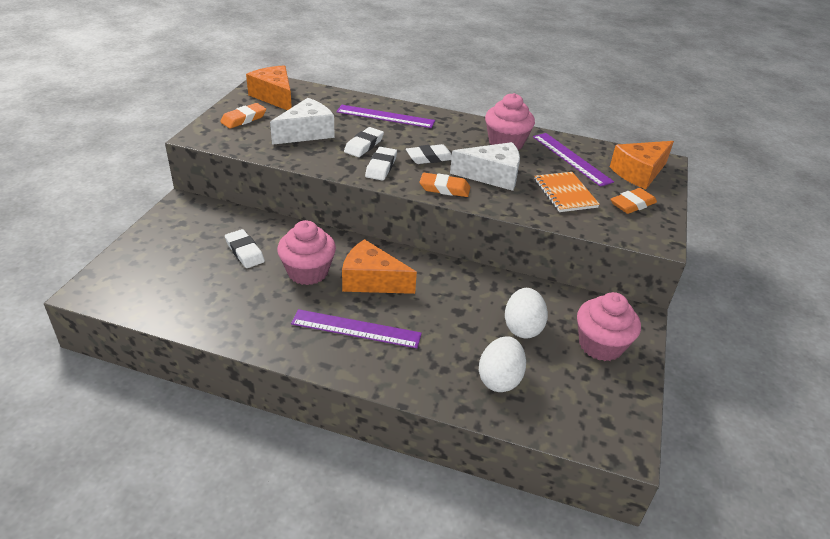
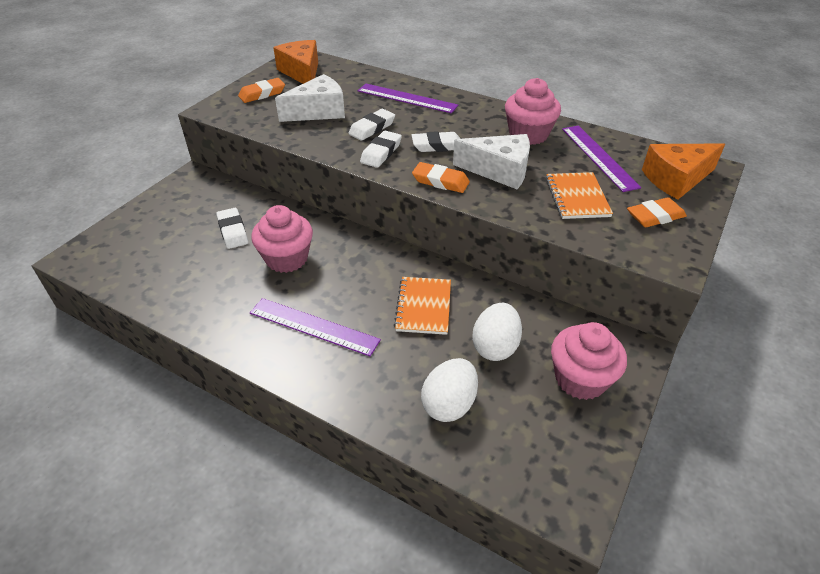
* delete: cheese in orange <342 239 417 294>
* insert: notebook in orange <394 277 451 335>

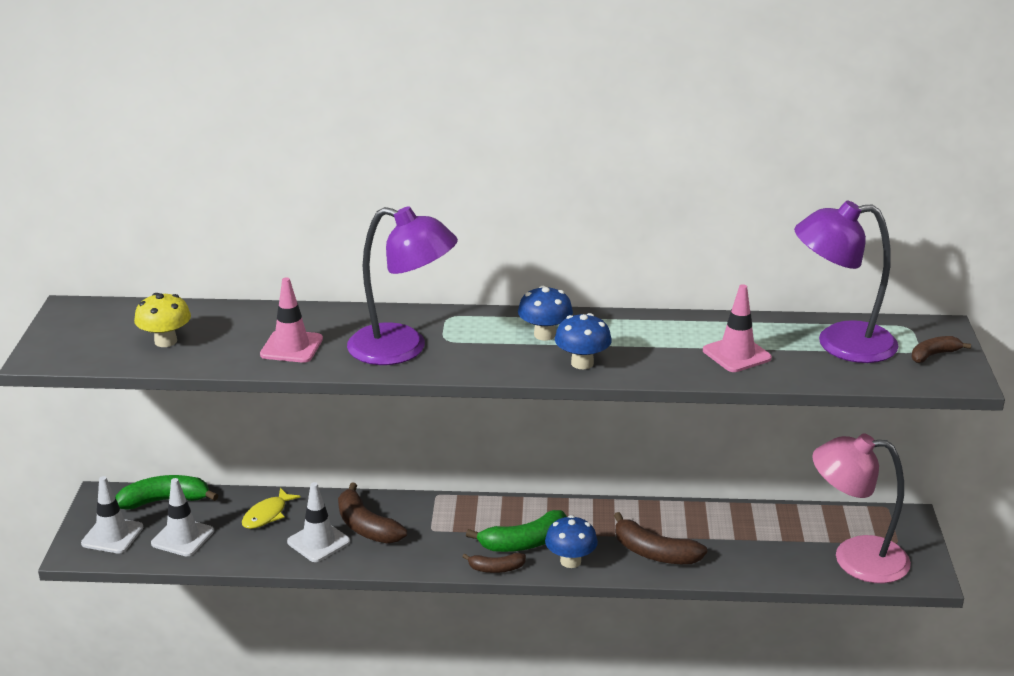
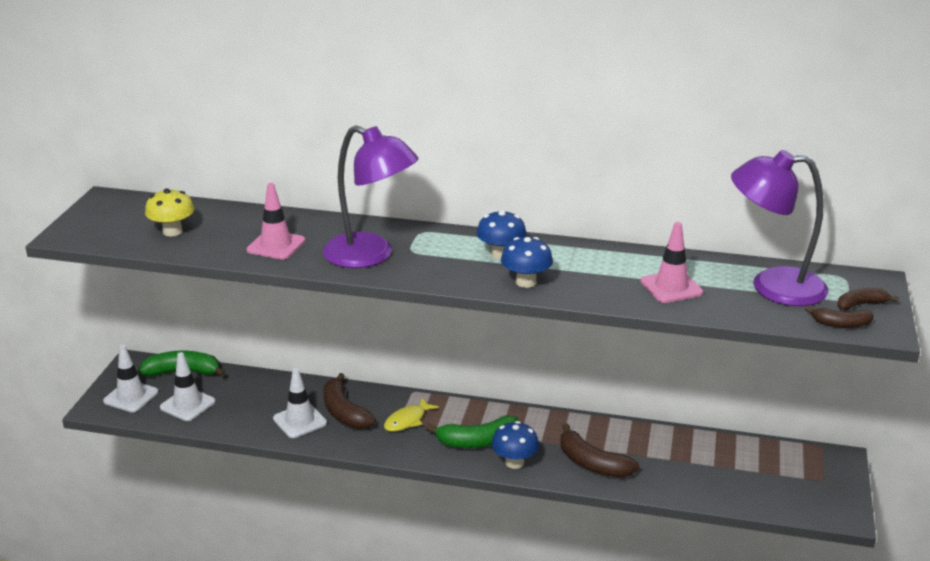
* delete: lamp in pink <812 433 911 583>
* move: fish in yellow <242 488 301 529> to <384 398 439 432>
* move: banana in brown <462 553 526 573> to <805 306 874 328>

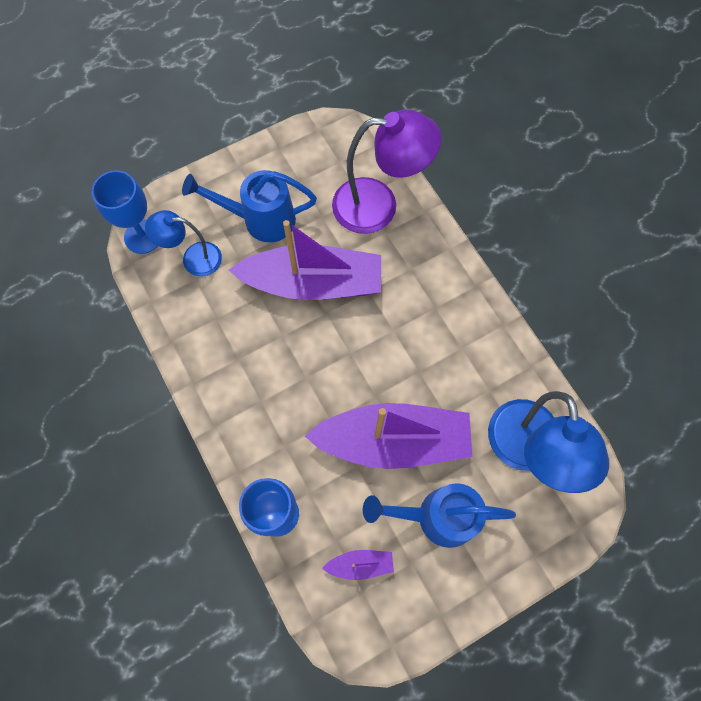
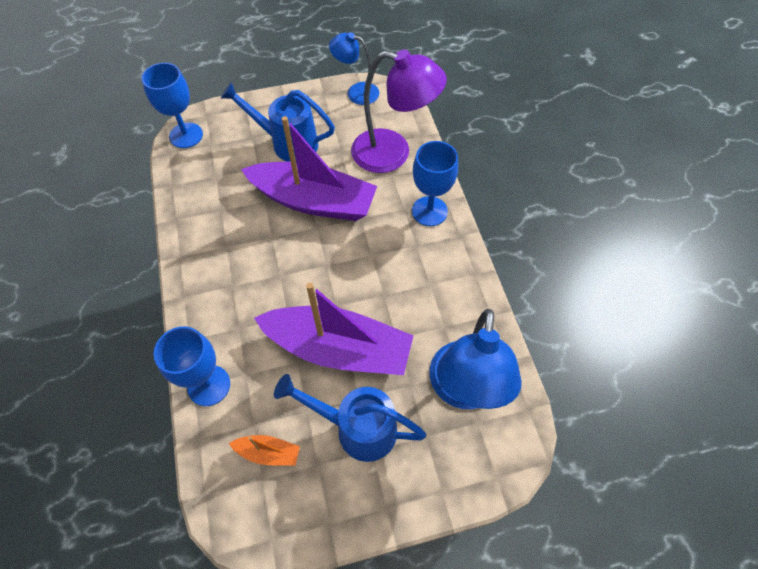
* insert: goblet in blue <412 141 458 226>
* move: lamp in blue <145 210 222 277> to <329 32 379 105>
* recolor: boat in purple <322 550 394 580> to boat in orange <229 435 300 466>

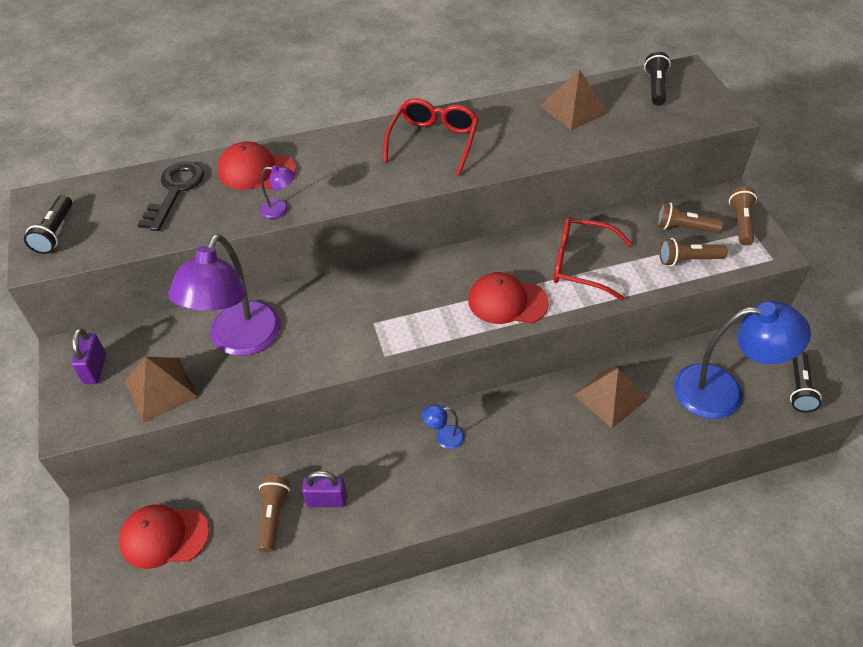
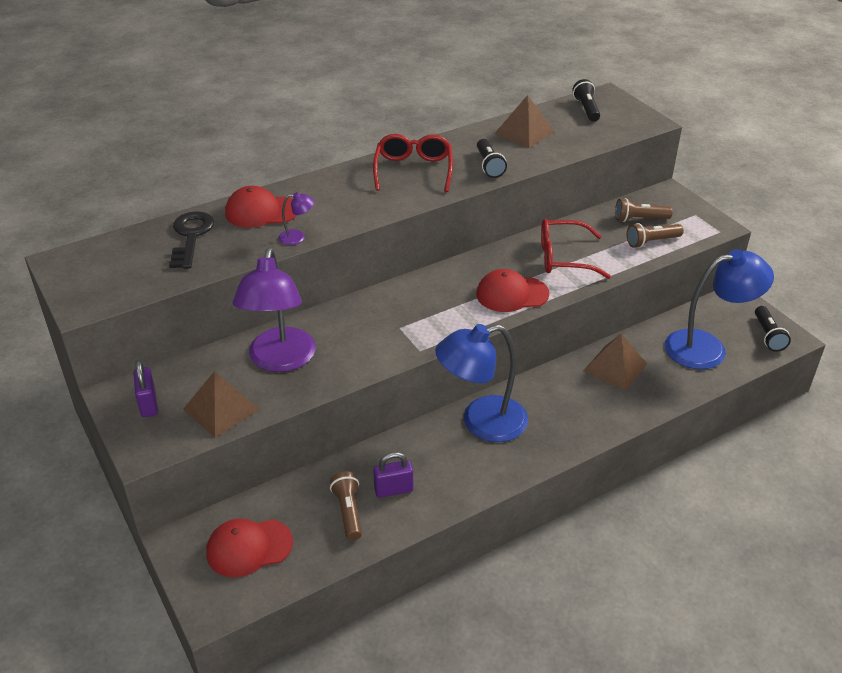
* delete: flashlight in brown <729 187 757 245>
* move: flashlight in black <24 195 72 254> to <477 139 507 178>
* resize: lamp in blue <422 404 464 449> = <435 324 528 442> x2.48

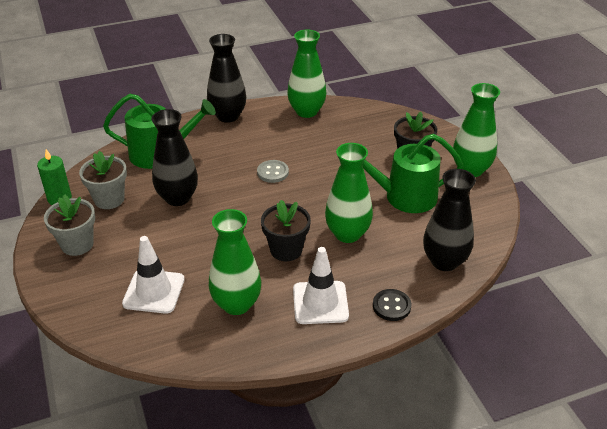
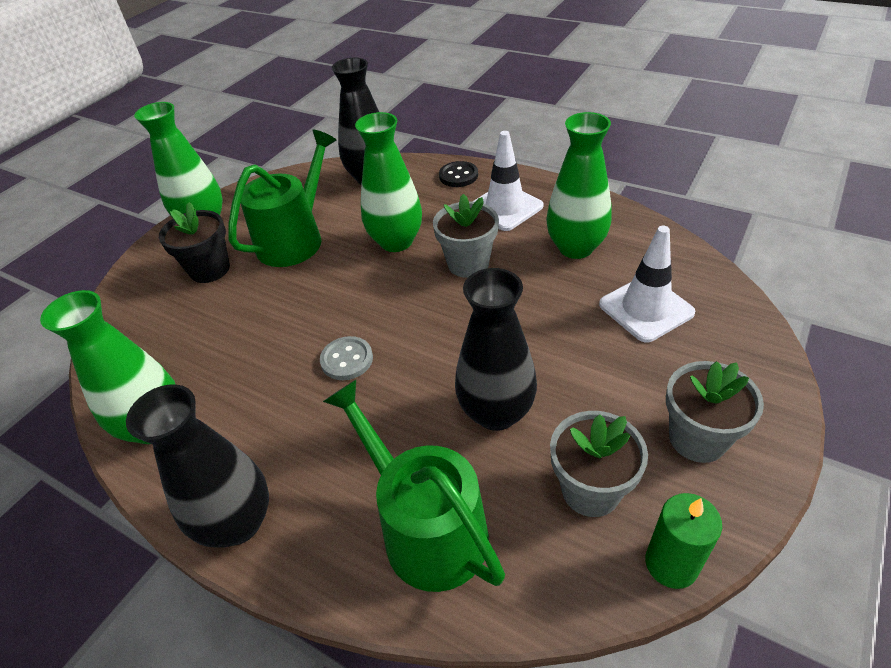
* recolor: flower pot in black <261 200 311 261> to flower pot in grey <433 194 499 278>
* rotate: watering can in green <362 134 463 213> = <228 130 337 267> 105 degrees counterclockwise

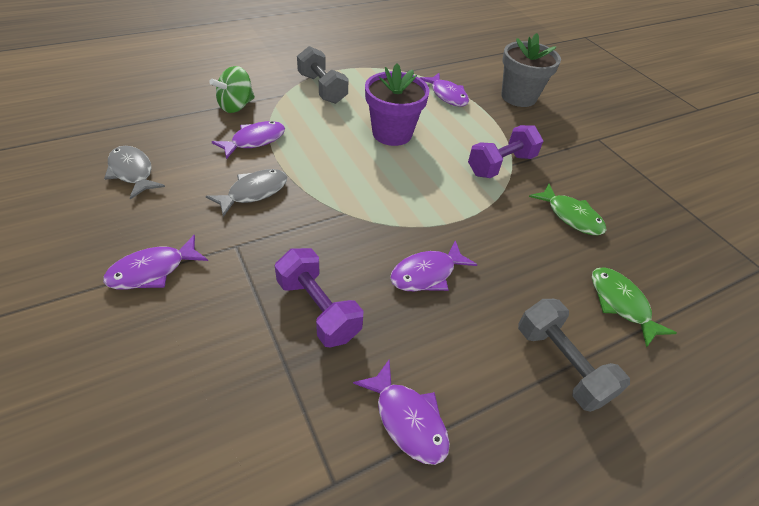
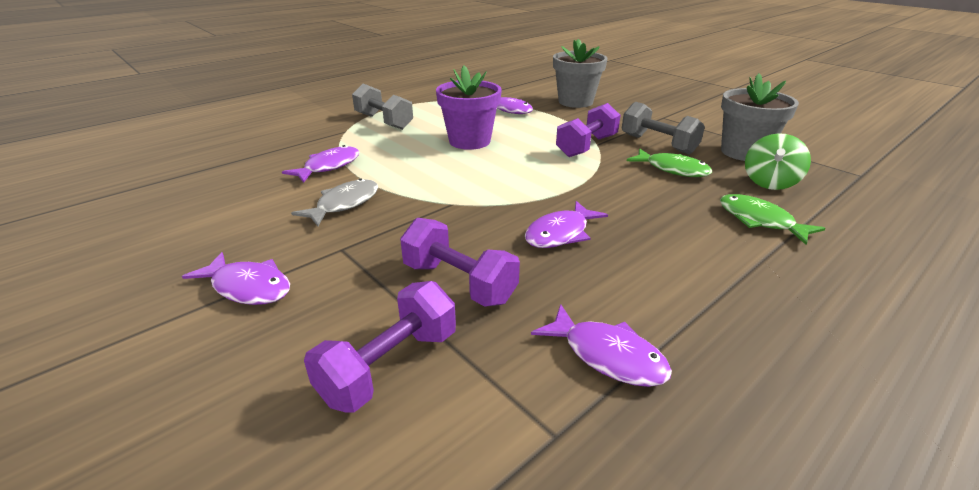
* delete: fish in grey <104 146 165 199>
* insert: dumbbell in purple <304 281 456 413>
* insert: flower pot in grey <721 73 799 161>
* move: spinning top in green <209 66 255 113> to <745 133 811 190>
* move: dumbbell in grey <518 299 630 412> to <622 101 705 154>
* rotate: fish in purple <103 235 208 290> = <182 252 290 305> 105 degrees counterclockwise

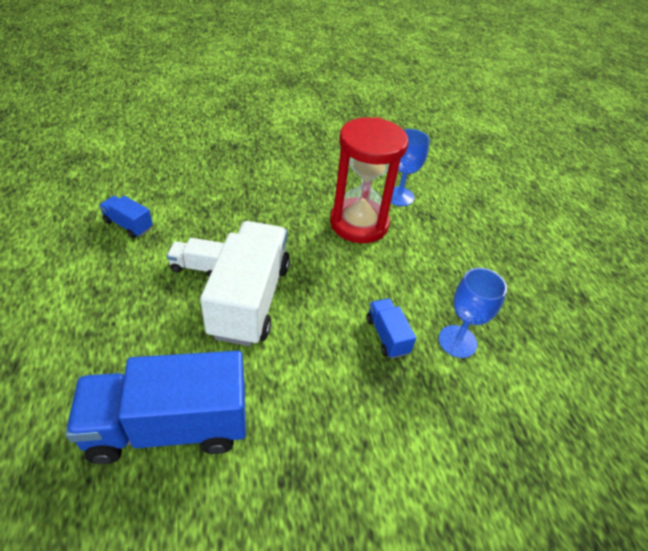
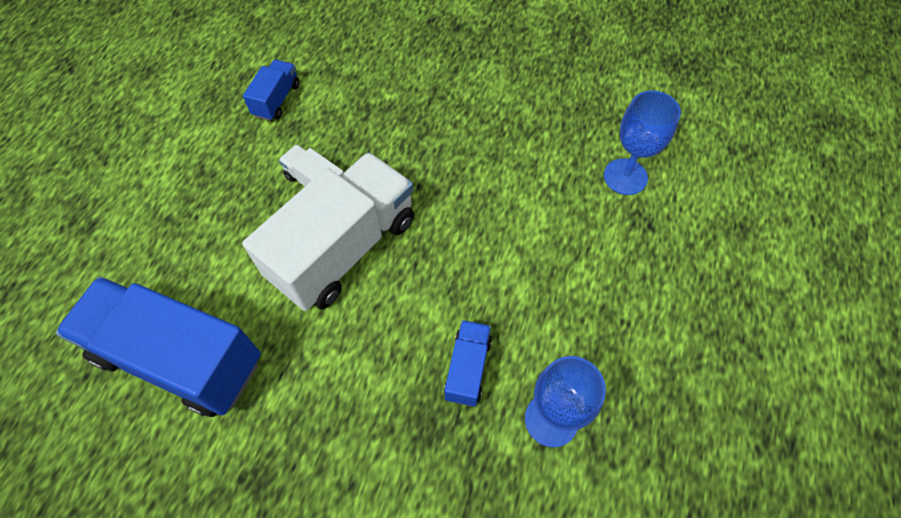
* delete: hourglass in red <330 117 408 243>
* rotate: truck in blue <99 196 153 238> = <243 60 300 121> 45 degrees clockwise

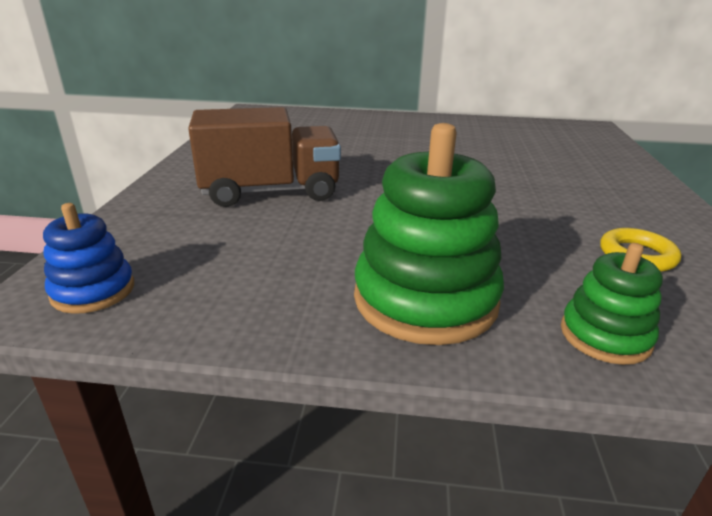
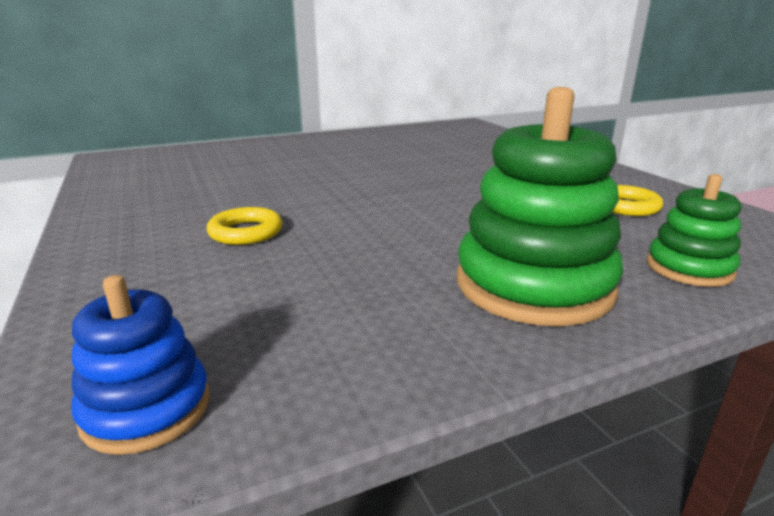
* replace: truck in brown <188 107 341 207> to ring in yellow <207 207 282 245>

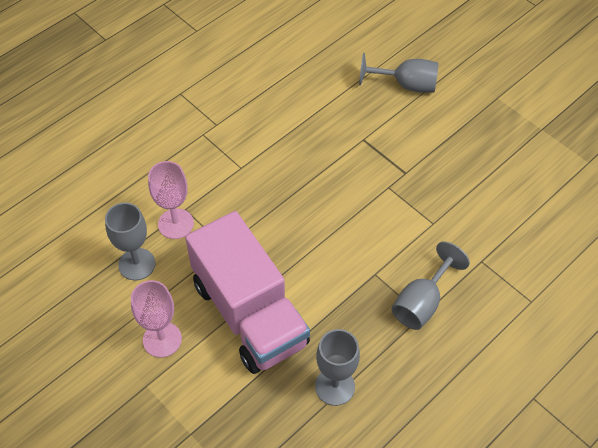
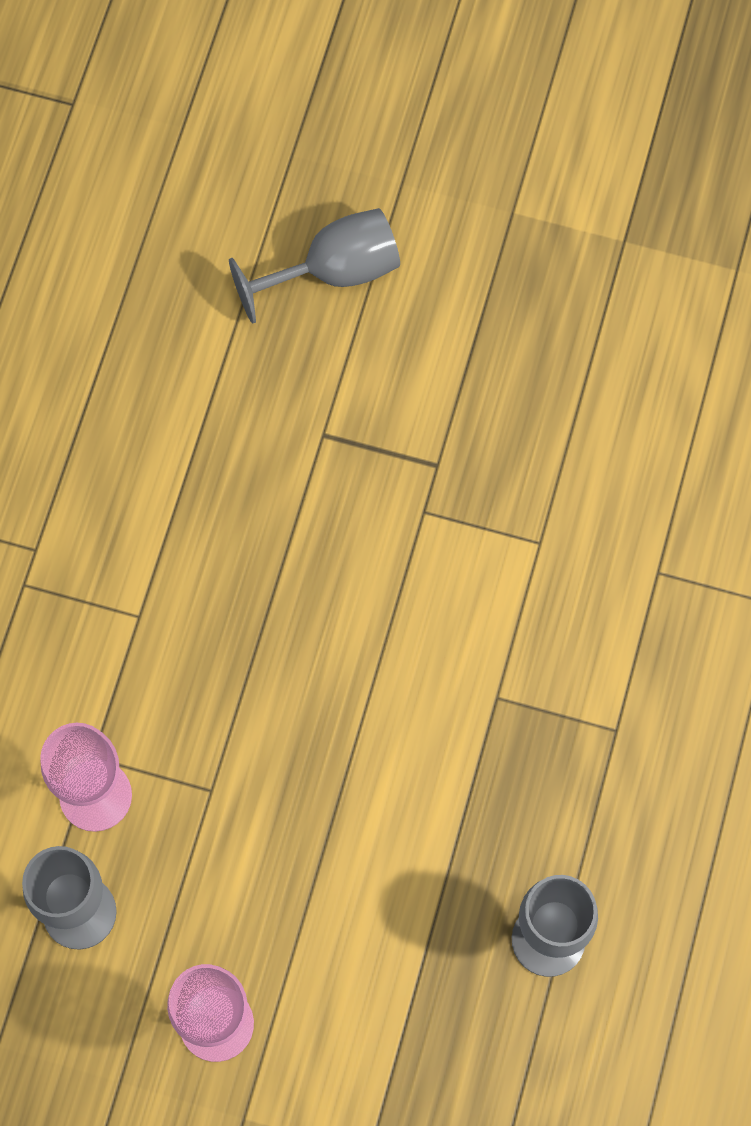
* delete: truck in pink <185 211 310 374>
* delete: goblet in grey <392 242 470 330>

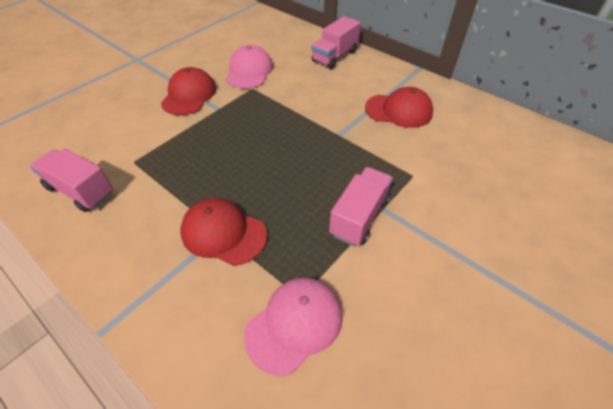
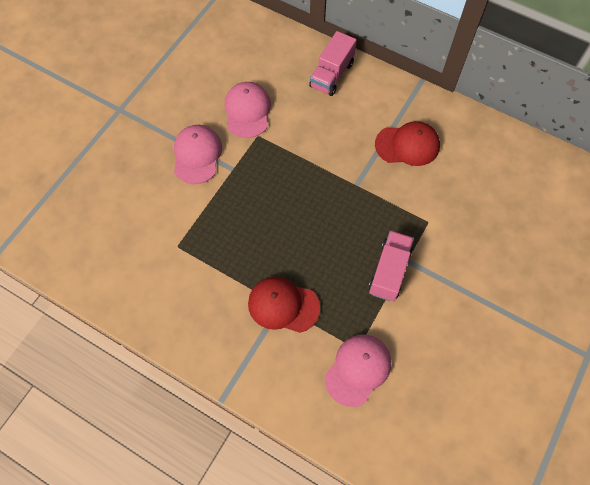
* delete: truck in pink <30 149 113 212>
* recolor: cap in red <161 67 216 115> to cap in pink <174 125 222 184>

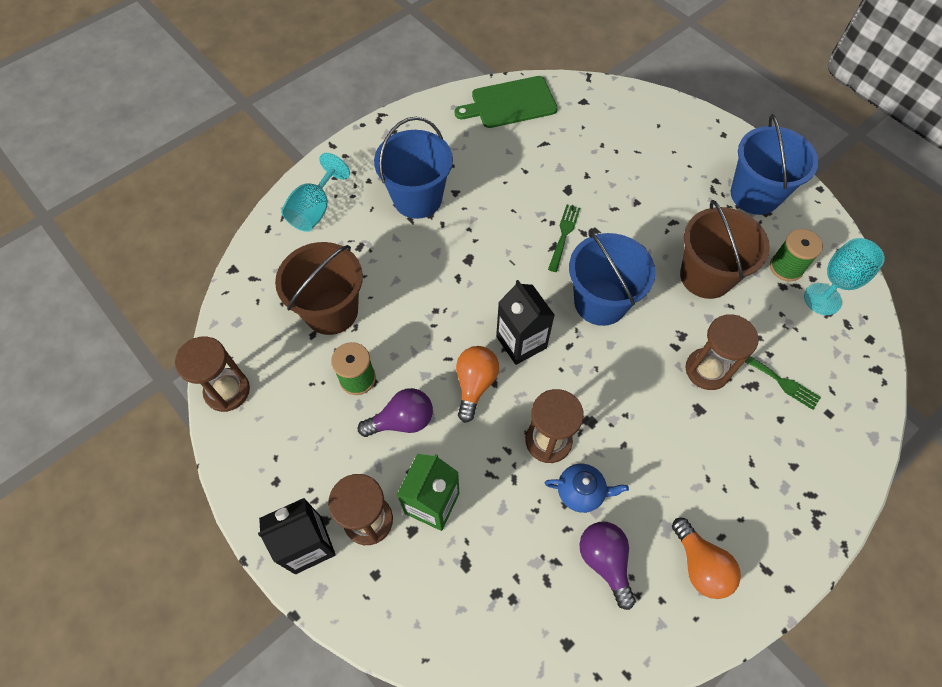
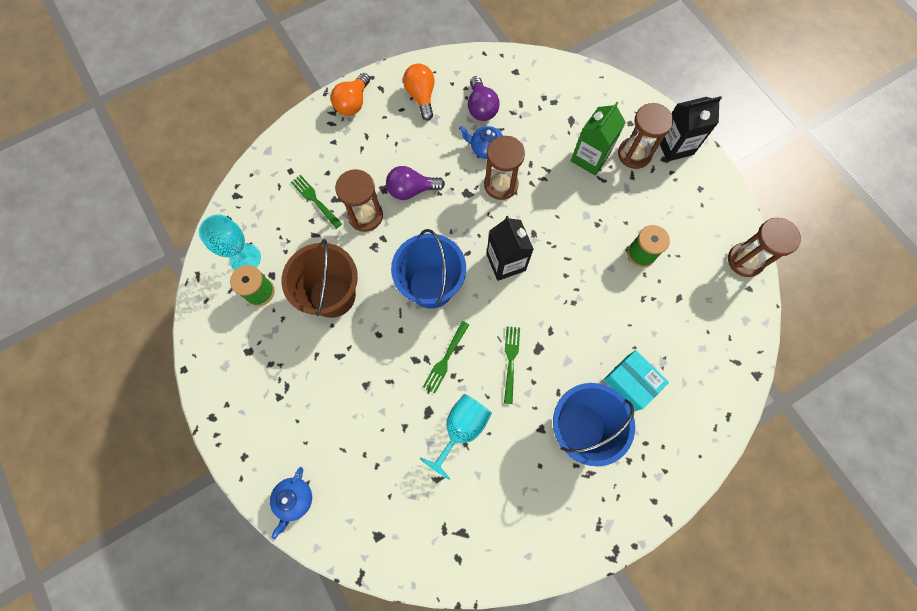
* delete: bucket in brown <275 242 363 335>
* delete: cutting board in green <455 76 558 128>
* delete: bucket in blue <731 114 819 215>
* insert: teapot in blue <270 467 312 539>
* insert: fork in green <504 326 520 404>
* insert: box in turquoise <603 350 669 411>
* move: goblet in turquoise <281 153 350 232> to <420 394 492 480>
* move: light bulb in purple <358 388 433 437> to <386 166 445 200>
* move: light bulb in orange <456 346 499 423> to <331 73 370 116>

